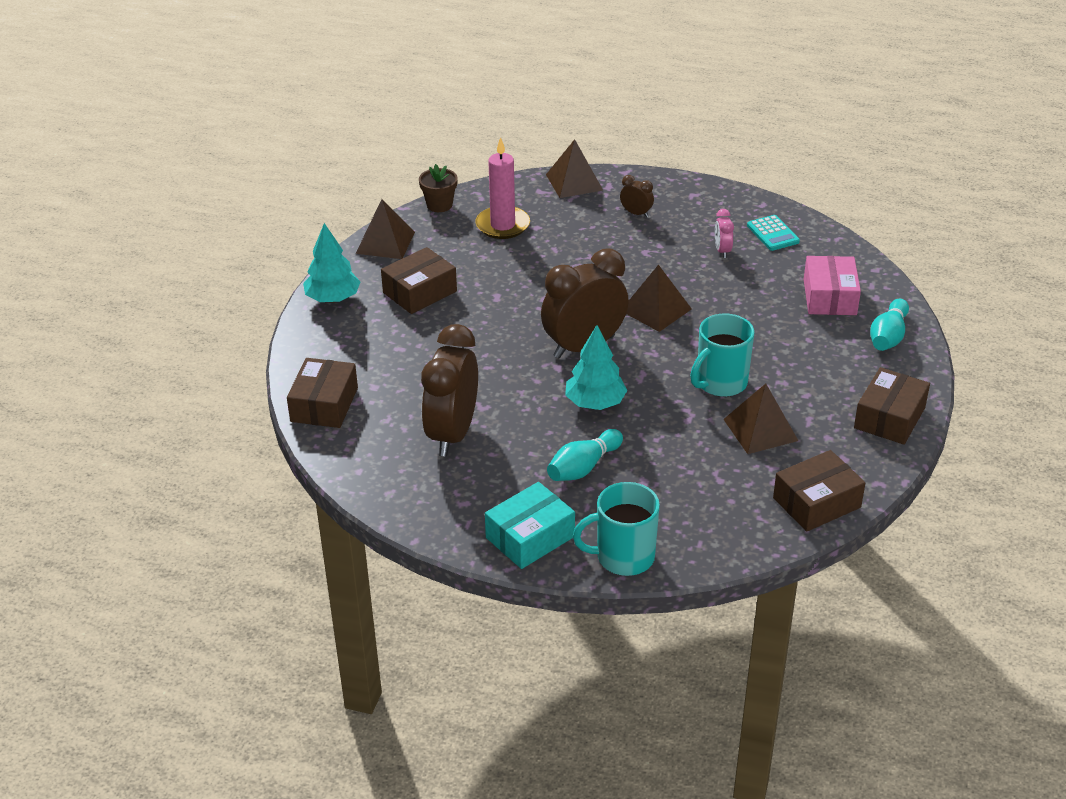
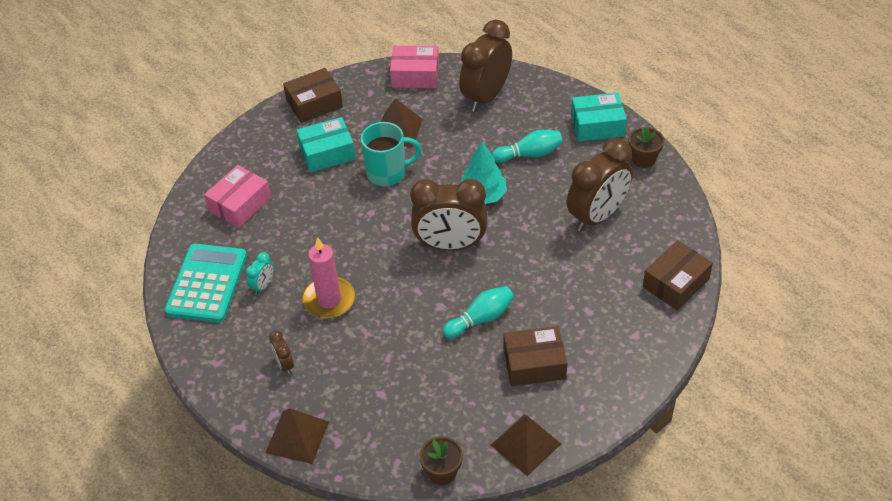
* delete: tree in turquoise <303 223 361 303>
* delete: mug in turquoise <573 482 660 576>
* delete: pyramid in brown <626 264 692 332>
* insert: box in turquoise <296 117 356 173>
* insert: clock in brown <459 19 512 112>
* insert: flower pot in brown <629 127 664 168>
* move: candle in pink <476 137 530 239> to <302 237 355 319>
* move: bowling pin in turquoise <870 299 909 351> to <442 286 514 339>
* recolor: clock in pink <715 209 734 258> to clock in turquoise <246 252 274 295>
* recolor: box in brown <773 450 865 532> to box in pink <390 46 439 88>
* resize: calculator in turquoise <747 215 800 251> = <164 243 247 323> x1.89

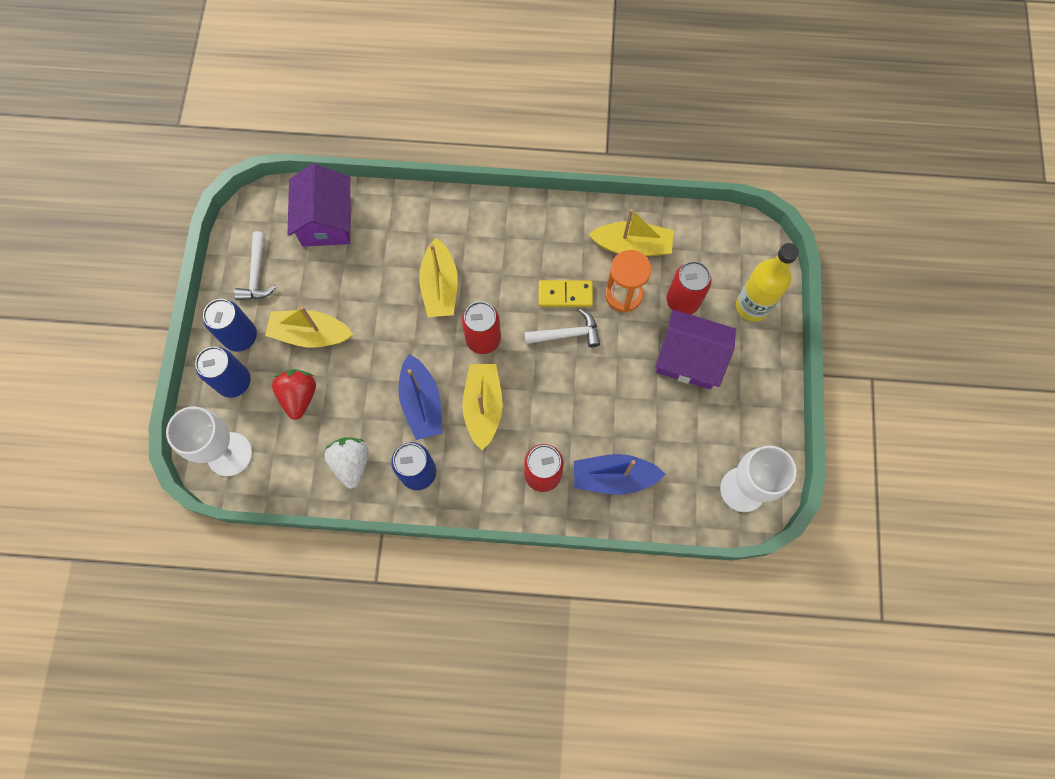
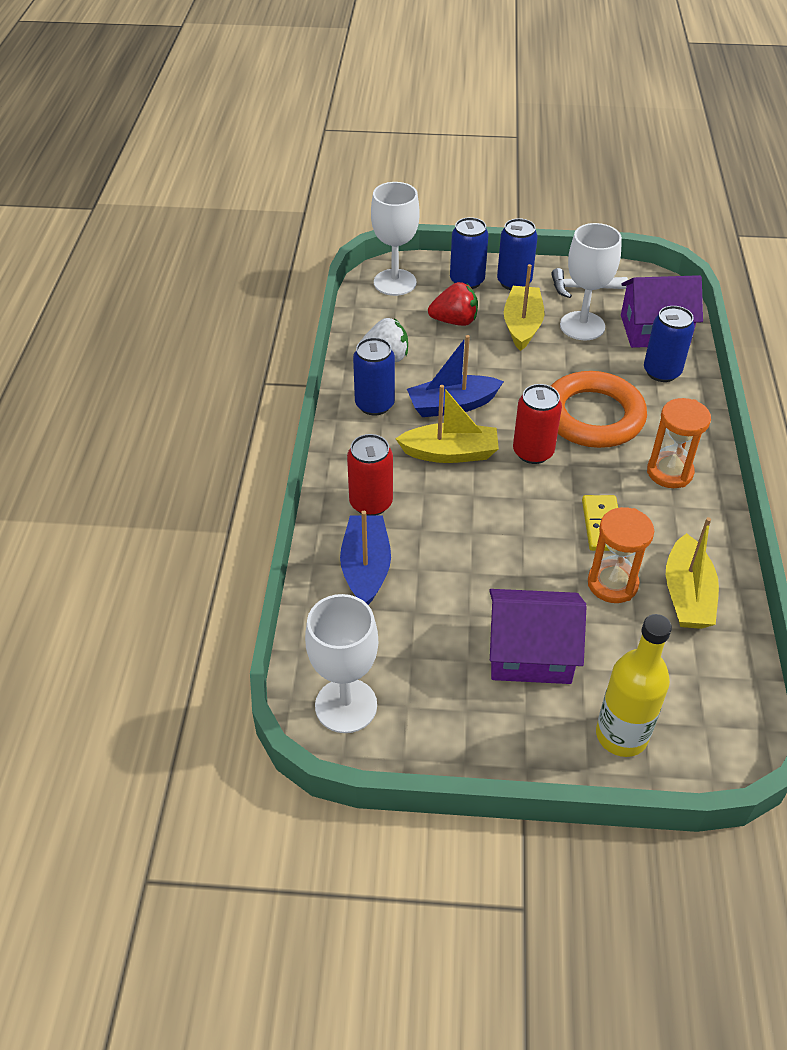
* delete: hammer in white <524 309 600 347>
* delete: can in red <666 261 712 314>
* insert: goblet in white <560 223 622 340>
* insert: can in blue <644 306 695 382>
* insert: hourglass in orange <647 398 711 488>
* replace: boat in yellow <419 238 458 317> to ring in orange <551 371 647 448>
* rotate: house in purple <655 310 736 389> = <489 589 587 684> 75 degrees clockwise

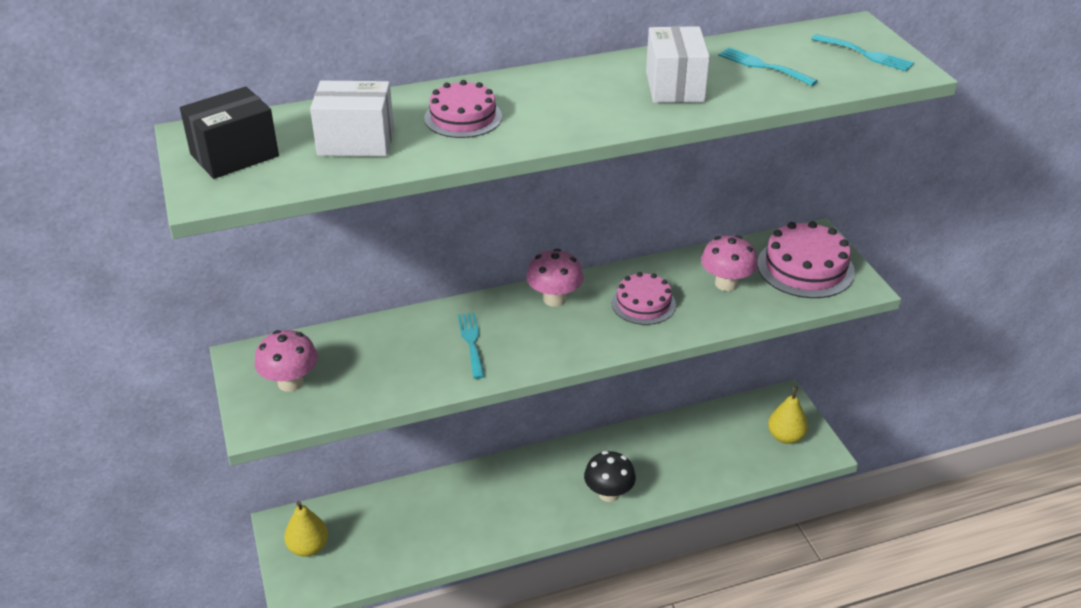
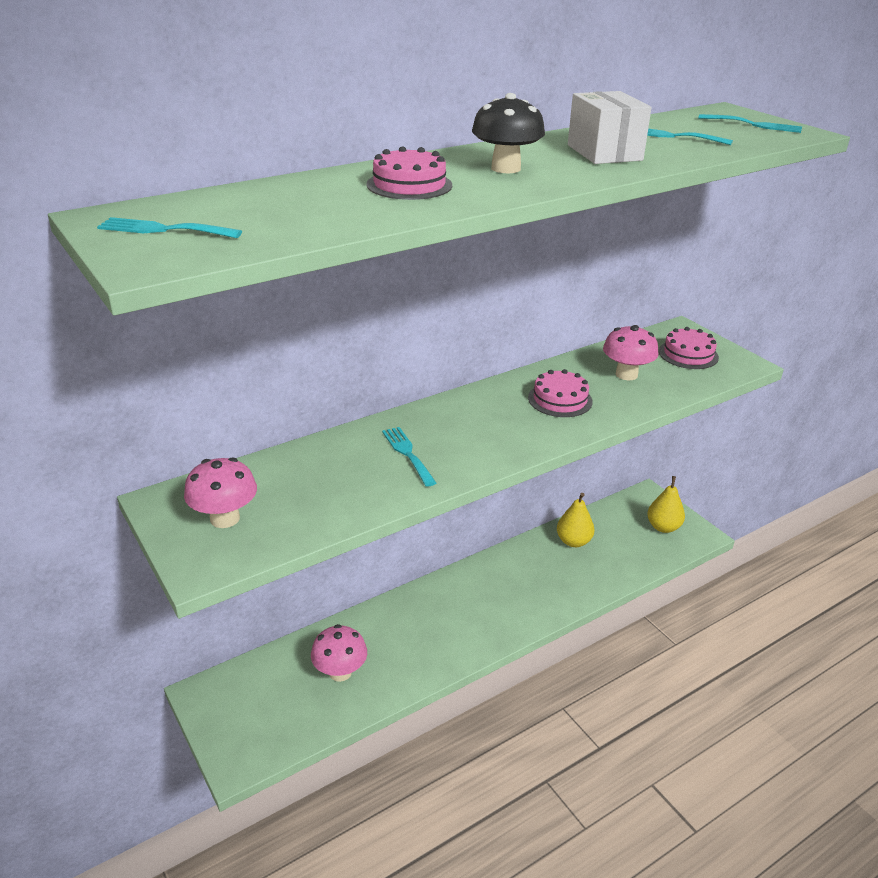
* delete: box in white <310 81 394 157>
* move: pear in yellow <284 501 328 557> to <557 493 595 547>
* move: mushroom in pink <526 248 584 307> to <311 624 367 682>
* move: mushroom in black <584 451 636 502> to <472 93 545 173>
* replace: box in black <180 86 279 179> to fork in turquoise <97 217 242 238>
* resize: cake in pink <757 221 855 298> = <659 327 719 369> x0.64

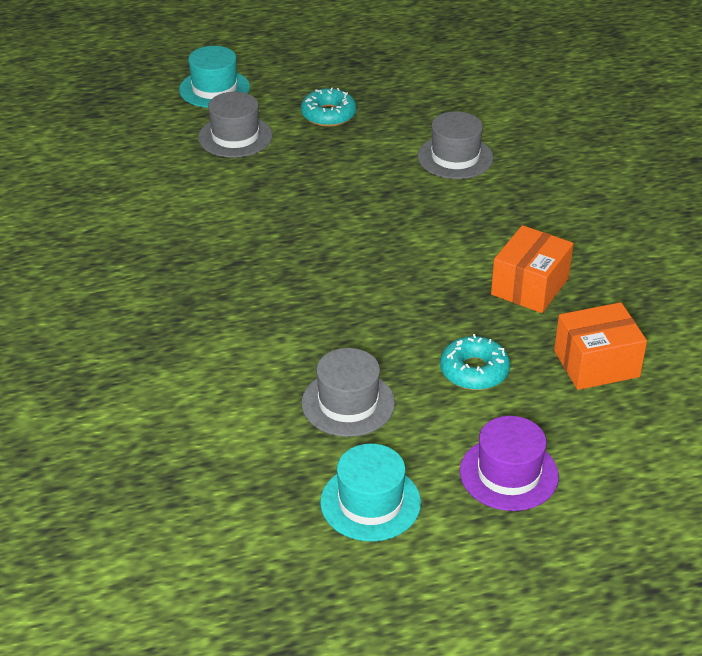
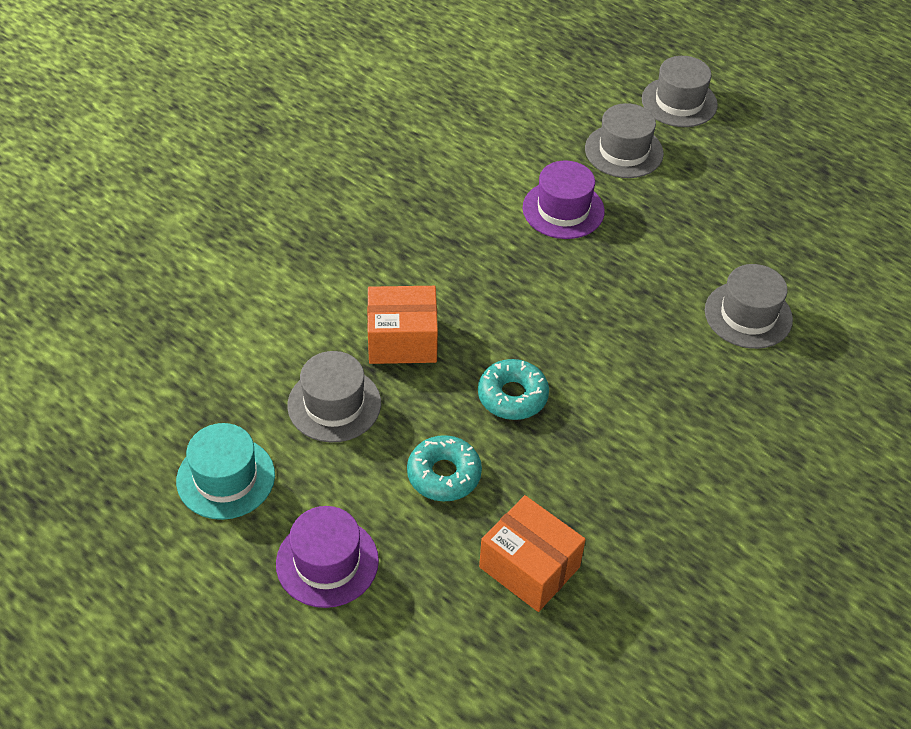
* insert: hat in purple <523 161 605 239>
* move: donut in turquoise <301 87 356 127> to <478 359 549 420>
* move: box in orange <491 225 574 313> to <367 286 438 364>
* recolor: hat in turquoise <179 46 250 108> to hat in grey <642 56 718 127>

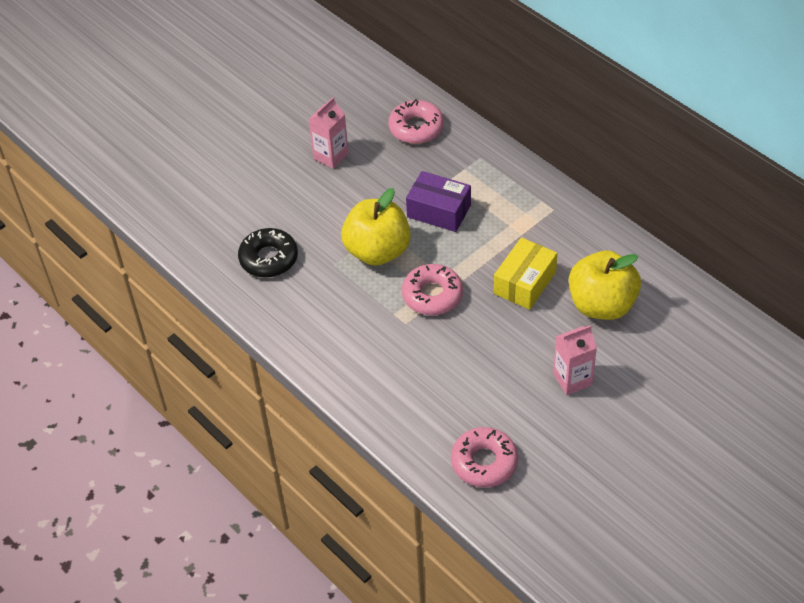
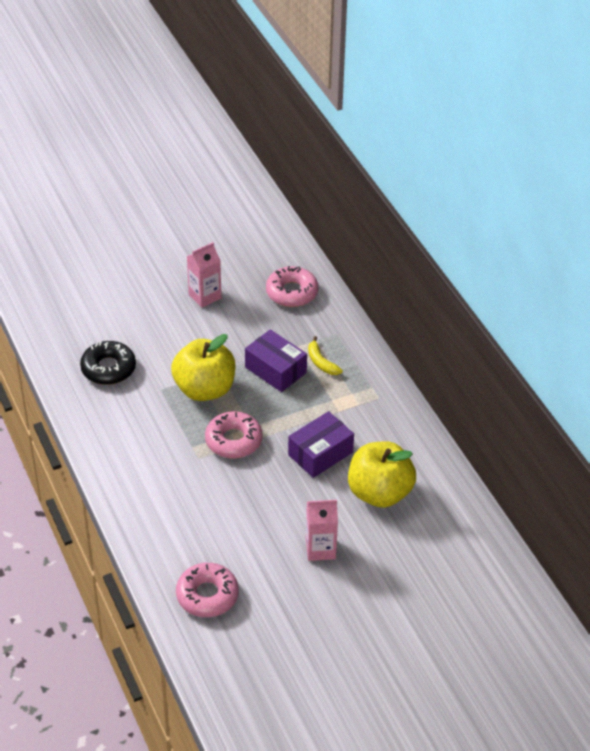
* insert: banana in yellow <308 336 343 375>
* recolor: box in yellow <494 238 557 310> to box in purple <288 411 354 478>

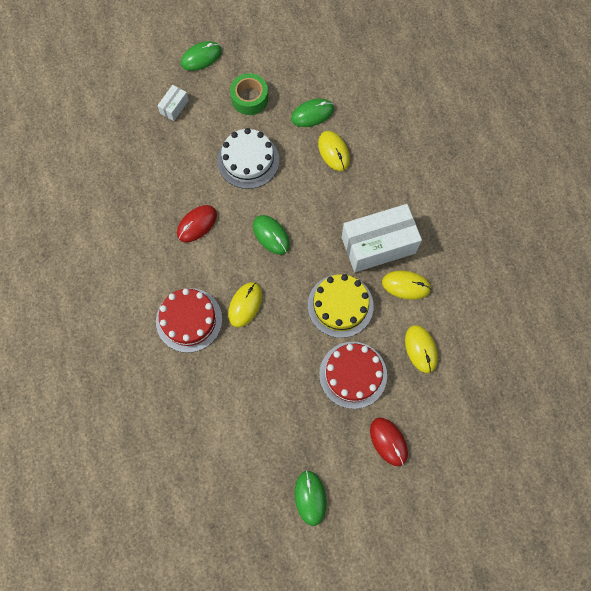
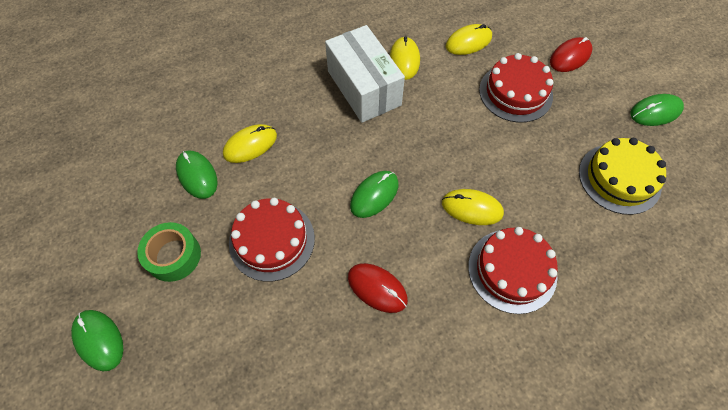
* delete: box in white <157 85 189 121>
* move: cake in yellow <308 274 374 338> to <579 138 666 215>
* recolor: cake in white <217 128 279 189> to cake in red <229 198 315 282>

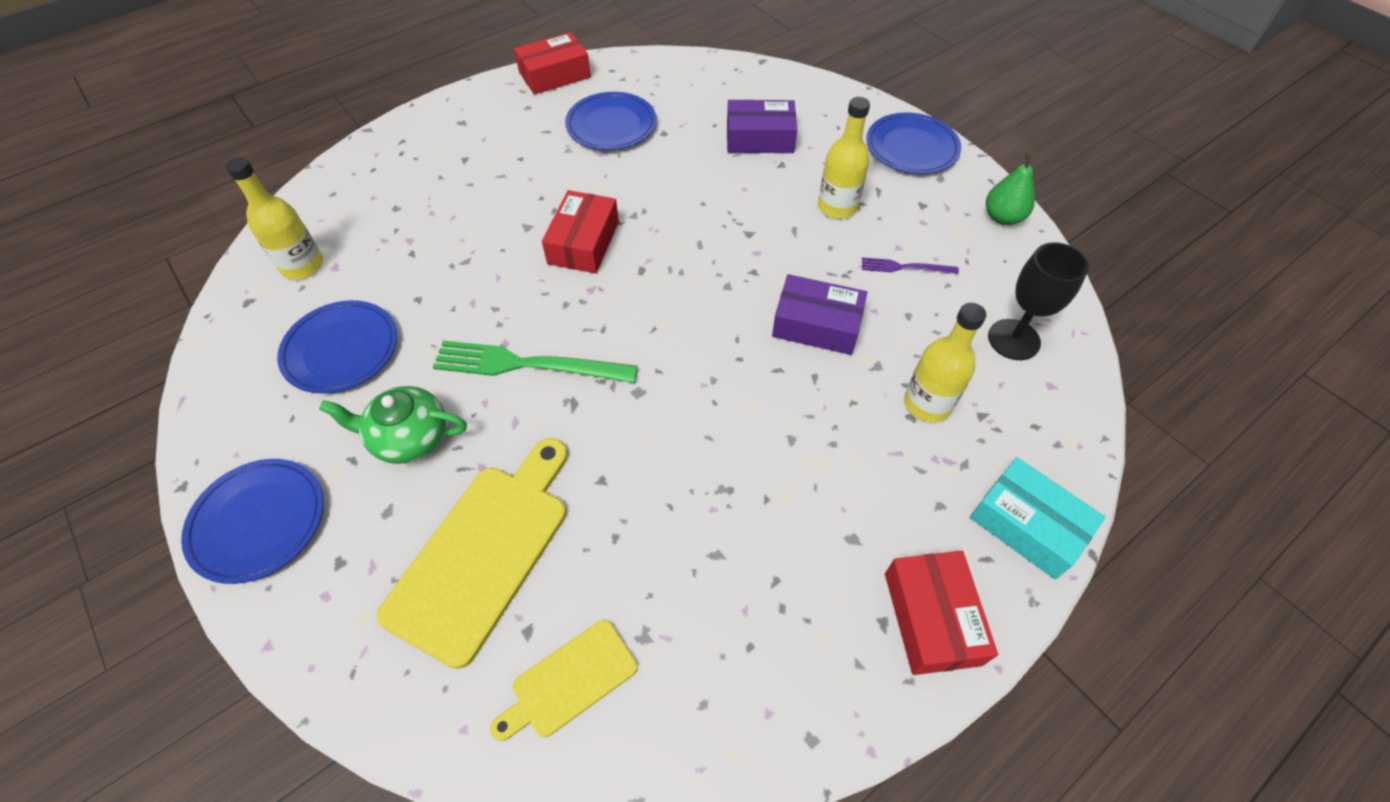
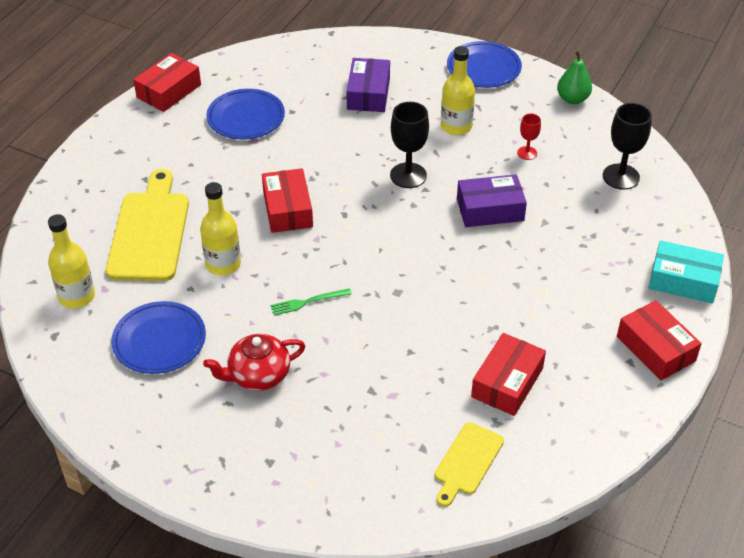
* delete: plate in blue <181 459 323 584>
* insert: goblet in black <390 102 429 188>
* insert: box in red <471 333 546 416>
* move: cutting board in yellow <376 438 568 669> to <106 169 189 281>
* move: bottle in yellow <904 303 986 422> to <200 182 241 275>
* replace: fork in purple <862 257 959 274> to goblet in red <517 114 541 160>
* recolor: teapot in green <319 386 467 464> to teapot in red <203 334 306 391>
* rotate: box in purple <727 100 797 153> = <347 58 390 112> 60 degrees counterclockwise
* resize: fork in green <433 340 638 383> = <271 288 352 316> x0.51

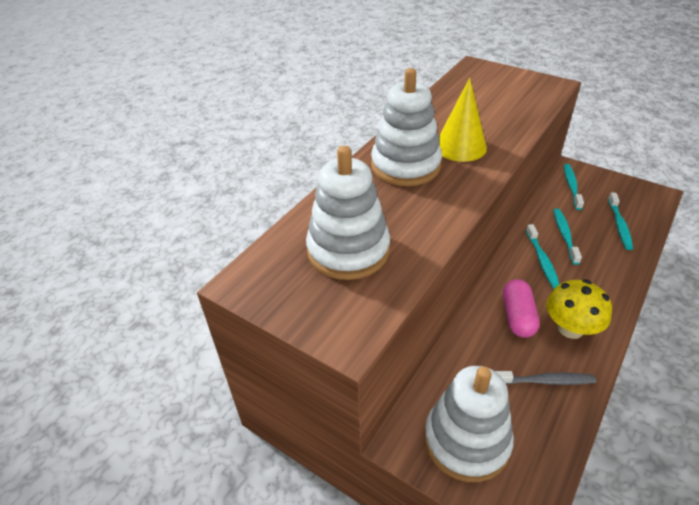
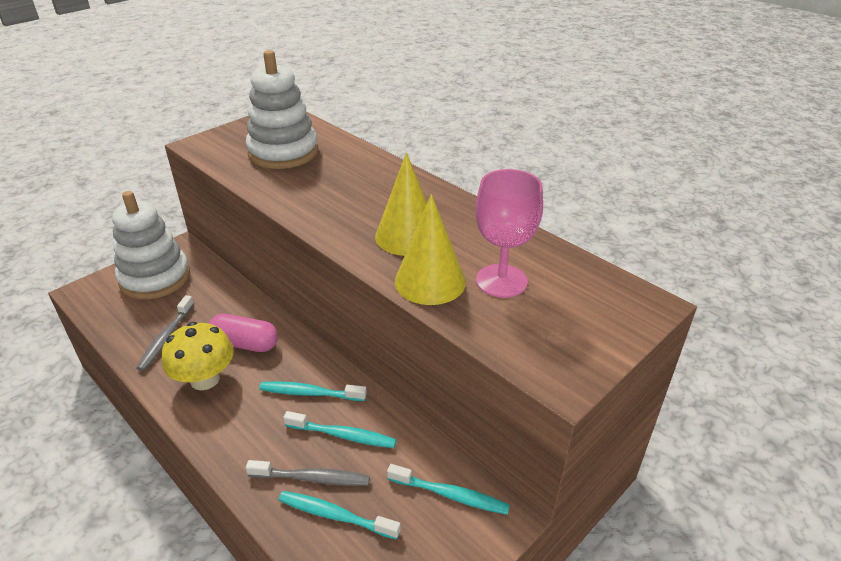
* delete: stacking toy in white <371 68 442 186>
* insert: toothbrush in grey <246 460 370 486>
* insert: cone in yellow <395 194 466 305>
* insert: goblet in pink <476 169 543 298>

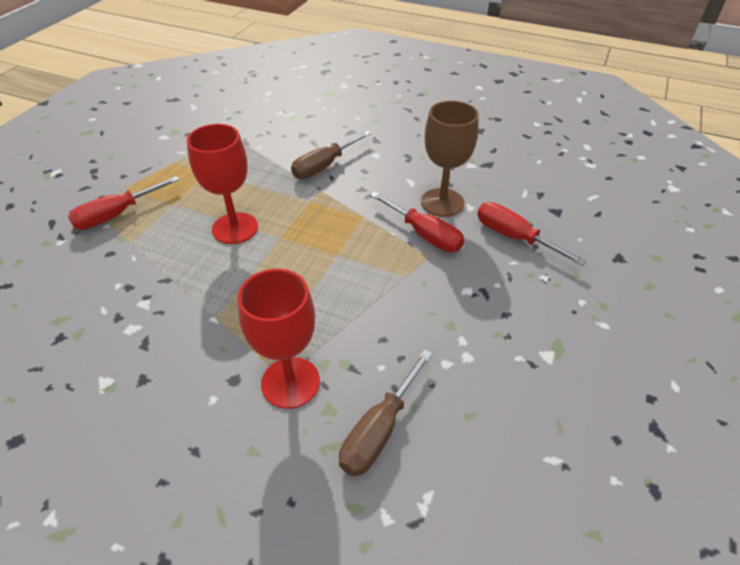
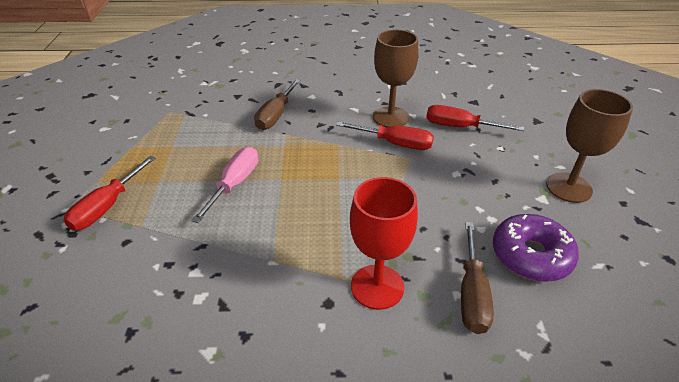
* insert: donut in purple <493 214 579 282>
* insert: goblet in brown <546 89 633 203>
* replace: goblet in red <187 124 258 244> to screwdriver in pink <191 147 258 223>

